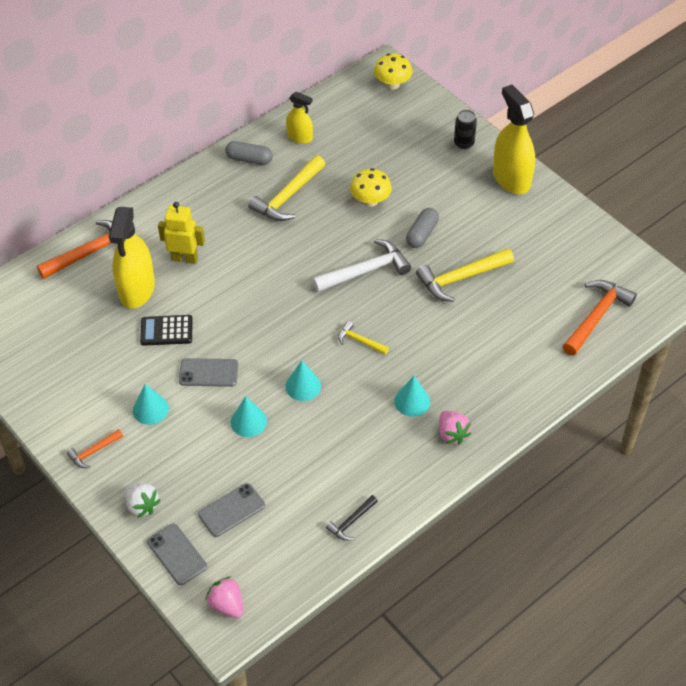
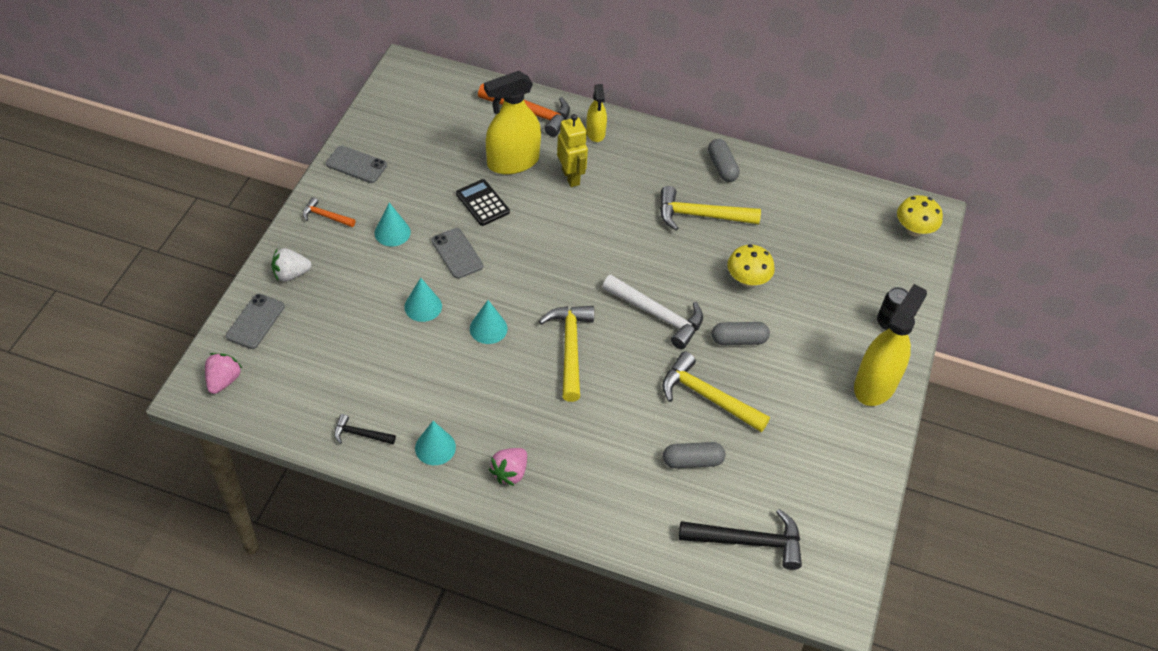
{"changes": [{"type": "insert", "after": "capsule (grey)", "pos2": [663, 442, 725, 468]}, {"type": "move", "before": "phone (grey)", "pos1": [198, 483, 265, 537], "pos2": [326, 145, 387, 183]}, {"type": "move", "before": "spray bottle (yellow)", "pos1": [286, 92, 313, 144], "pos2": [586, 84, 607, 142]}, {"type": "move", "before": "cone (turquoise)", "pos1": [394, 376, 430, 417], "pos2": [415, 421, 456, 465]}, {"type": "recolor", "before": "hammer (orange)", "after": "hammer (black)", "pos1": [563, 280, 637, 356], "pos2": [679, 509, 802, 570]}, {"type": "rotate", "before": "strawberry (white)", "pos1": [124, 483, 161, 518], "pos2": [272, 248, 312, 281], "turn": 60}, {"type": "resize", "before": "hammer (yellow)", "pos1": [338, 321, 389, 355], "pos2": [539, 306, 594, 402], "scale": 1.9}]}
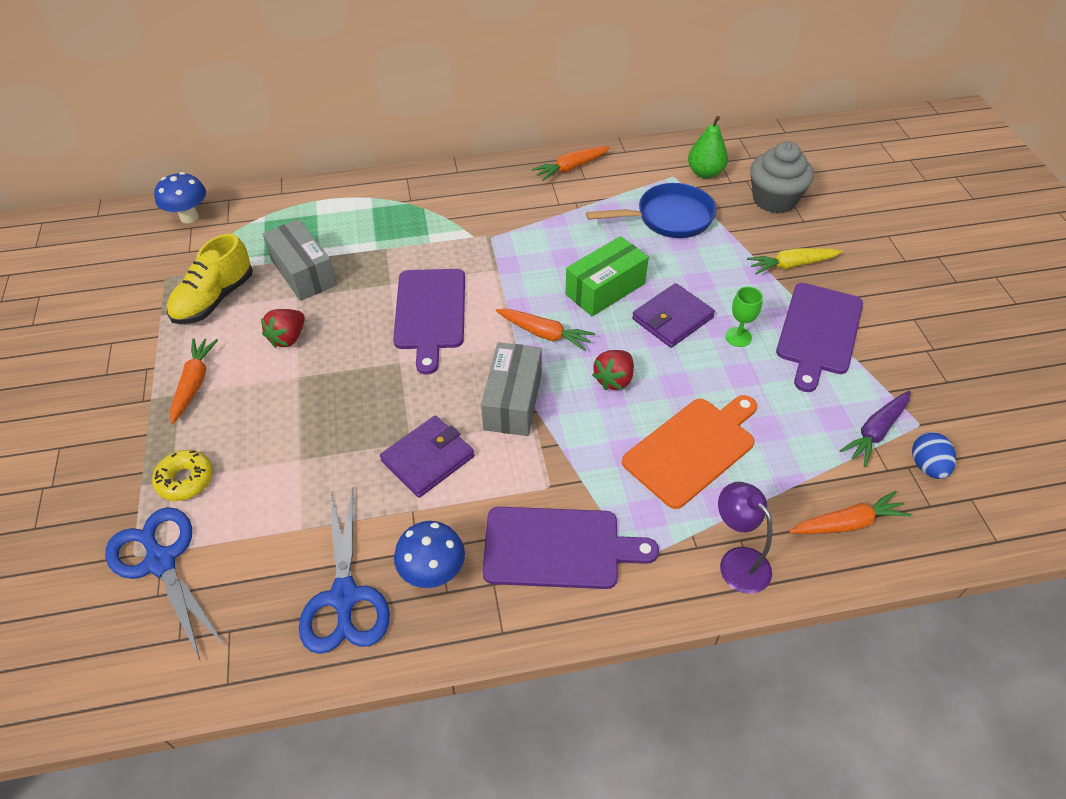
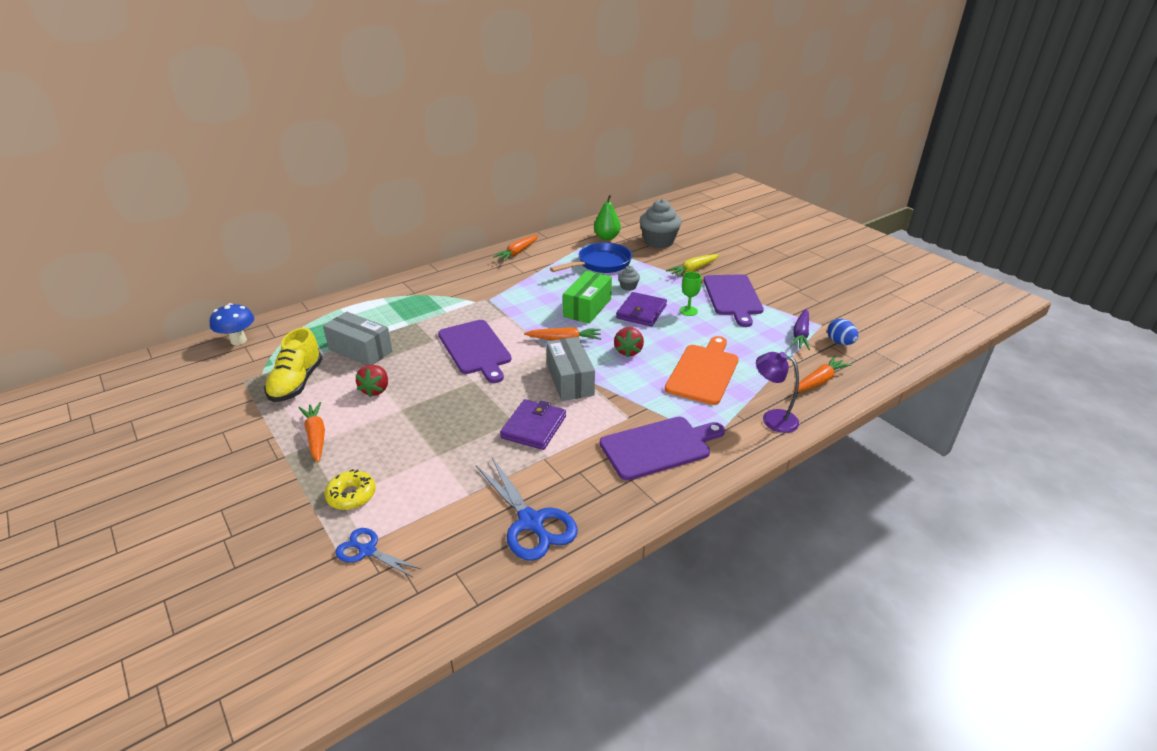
{"changes": [{"type": "delete", "before": "mushroom (blue)", "pos1": [394, 521, 465, 588]}, {"type": "insert", "after": "cupcake (grey)", "pos2": [618, 266, 640, 291]}, {"type": "resize", "before": "scissors (blue)", "pos1": [105, 507, 225, 660], "pos2": [335, 528, 421, 577], "scale": 0.59}]}
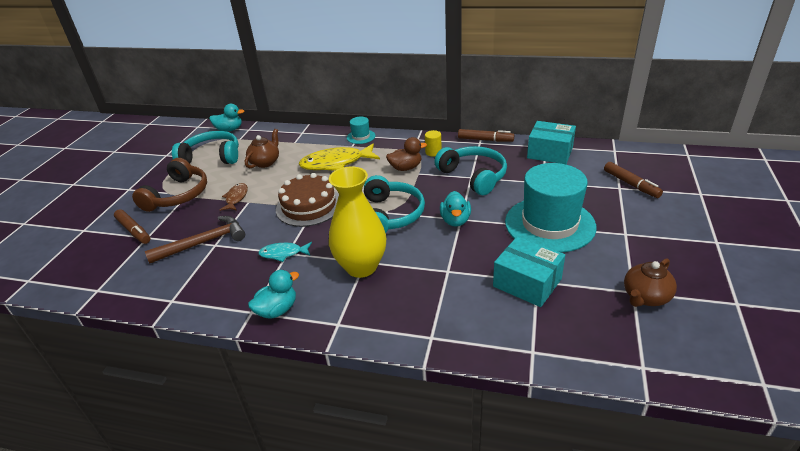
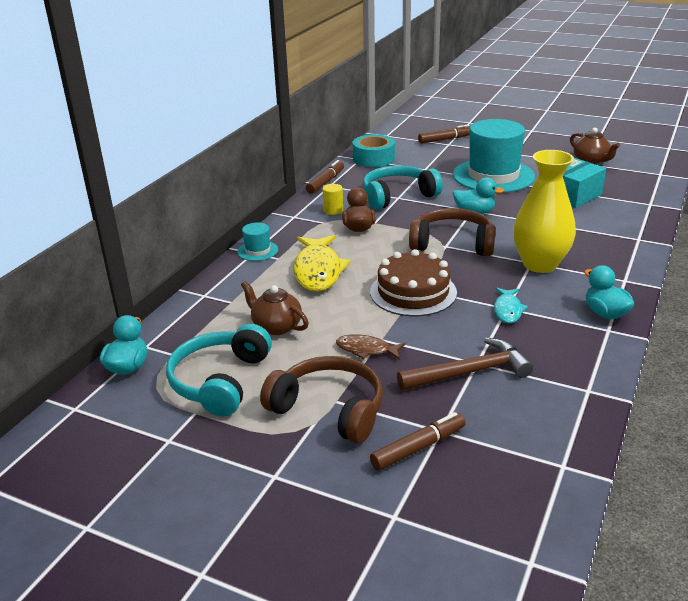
{"changes": [{"type": "replace", "before": "box (turquoise)", "after": "tape (turquoise)", "pos1": [527, 121, 576, 164], "pos2": [353, 134, 395, 167]}, {"type": "recolor", "before": "headphones (turquoise)", "after": "headphones (brown)", "pos1": [364, 175, 425, 233], "pos2": [409, 208, 496, 256]}, {"type": "rotate", "before": "hammer (brown)", "pos1": [145, 216, 245, 263], "pos2": [397, 338, 533, 391], "turn": 90}]}
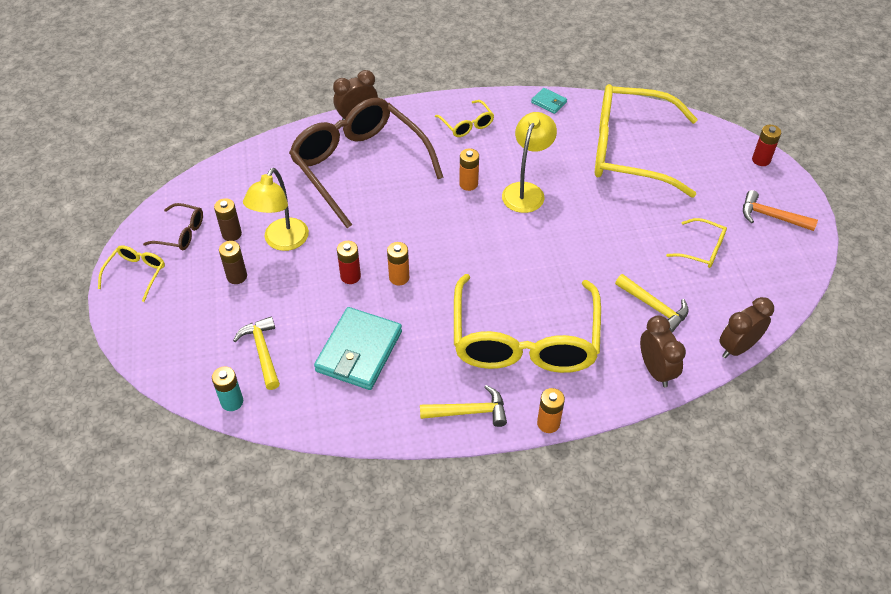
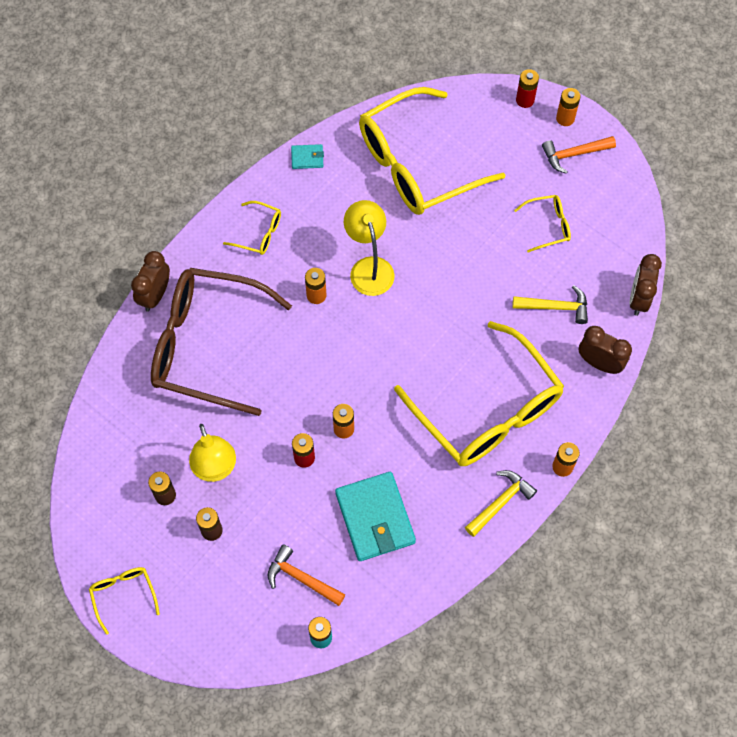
{"changes": [{"type": "delete", "before": "glasses (brown)", "pos1": [143, 203, 203, 250]}, {"type": "insert", "after": "battery (orange)", "pos2": [556, 88, 580, 126]}, {"type": "recolor", "before": "hammer (yellow)", "after": "hammer (orange)", "pos1": [233, 316, 280, 390], "pos2": [268, 544, 345, 606]}]}
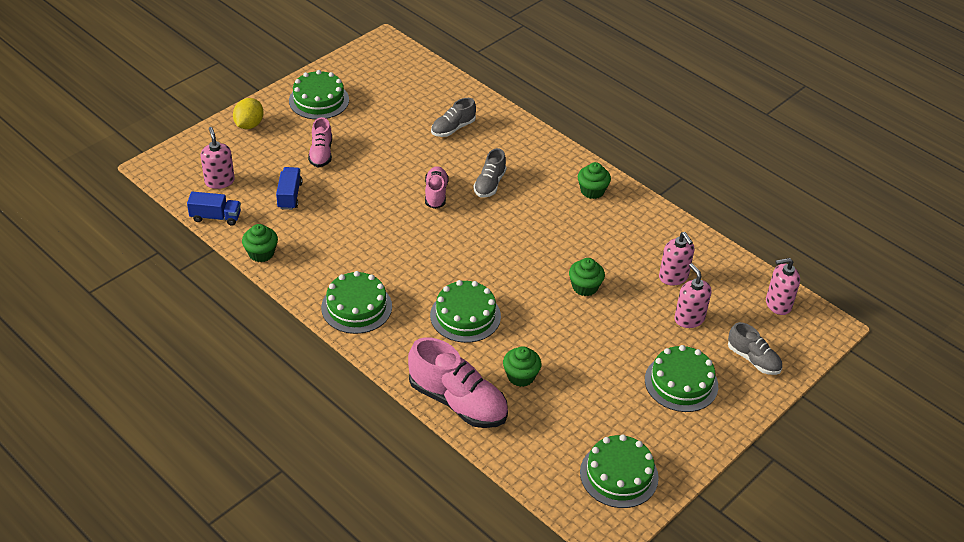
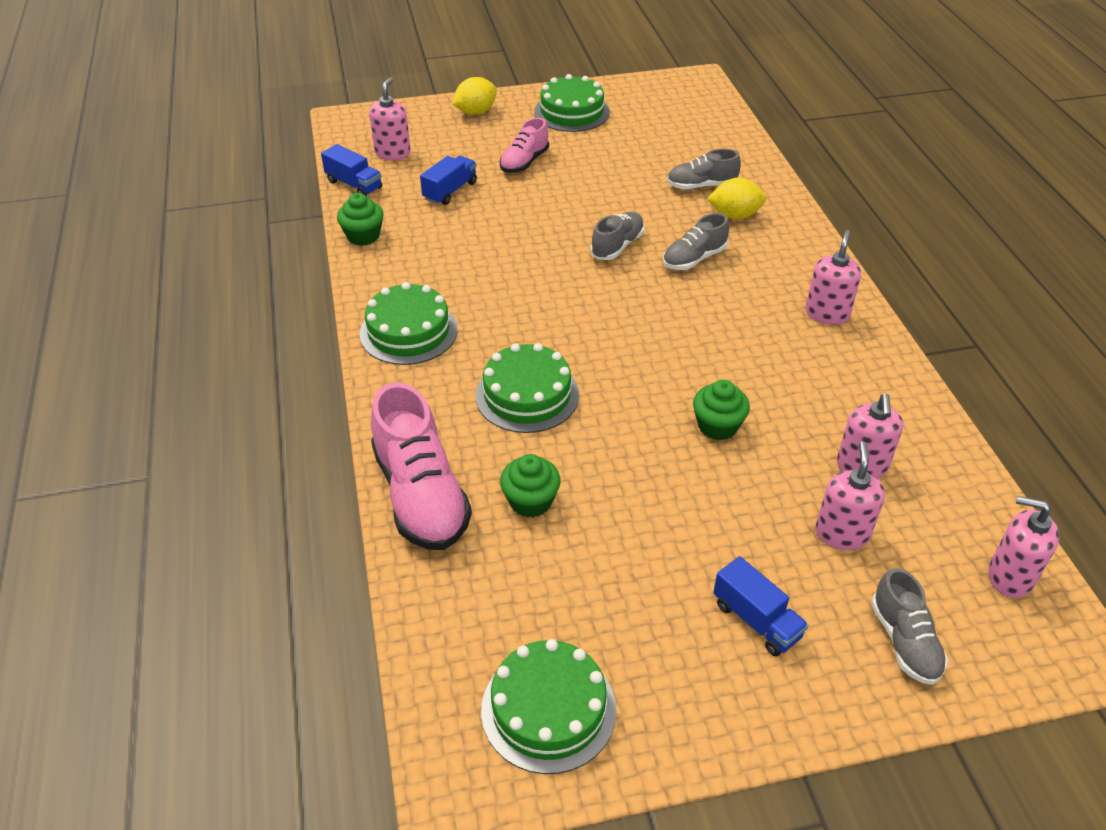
{"changes": [{"type": "insert", "after": "lemon (yellow)", "pos2": [707, 178, 766, 220]}, {"type": "replace", "before": "cupcake (green)", "after": "soap dispenser (pink)", "pos1": [578, 162, 611, 199], "pos2": [805, 230, 861, 325]}, {"type": "replace", "before": "cake (green)", "after": "truck (blue)", "pos1": [645, 345, 718, 412], "pos2": [713, 556, 808, 656]}, {"type": "recolor", "before": "shoe (pink)", "after": "shoe (grey)", "pos1": [425, 166, 449, 209], "pos2": [591, 212, 645, 260]}]}
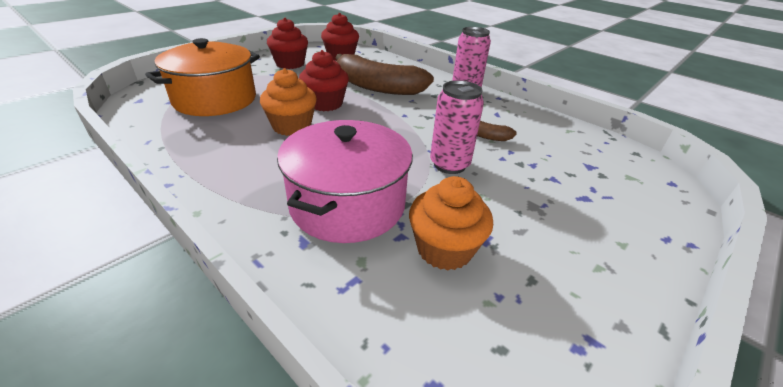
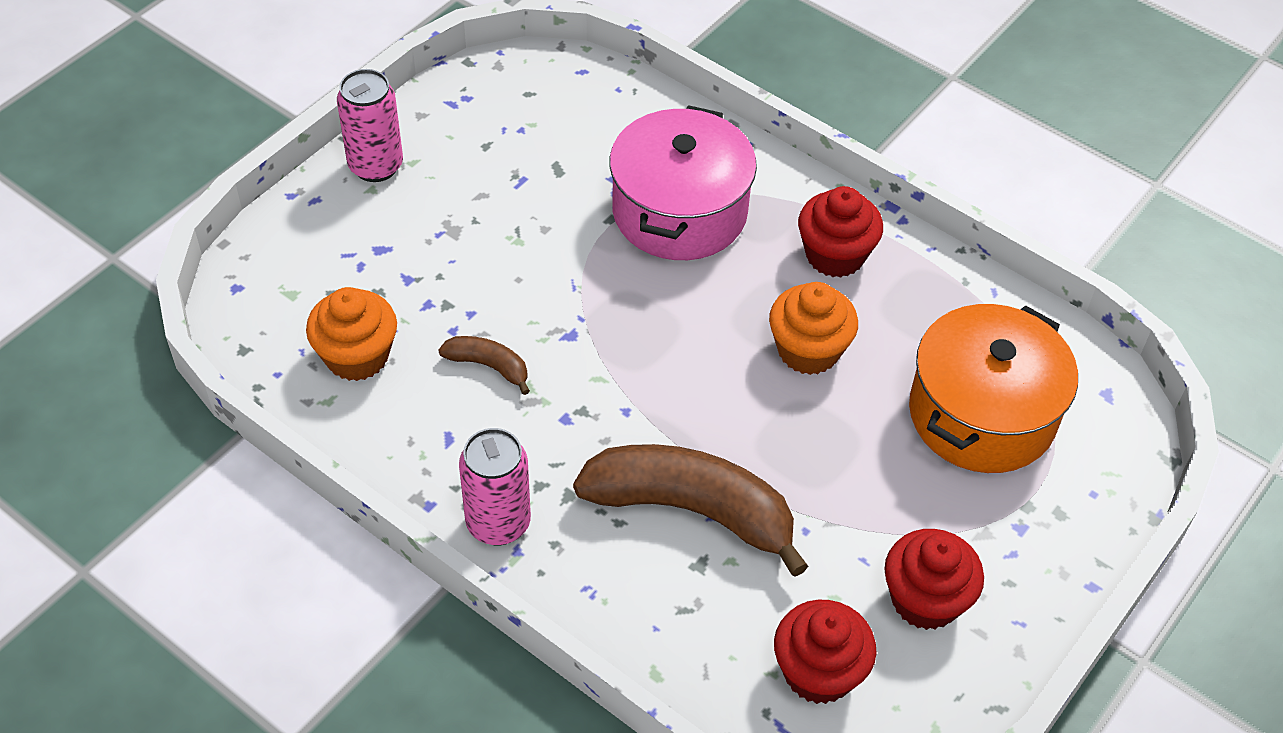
{"changes": [{"type": "move", "before": "cupcake (red)", "pos1": [299, 50, 349, 111], "pos2": [798, 186, 883, 278]}, {"type": "move", "before": "cupcake (orange)", "pos1": [409, 176, 493, 270], "pos2": [306, 287, 397, 381]}, {"type": "move", "before": "can (pink)", "pos1": [430, 80, 484, 174], "pos2": [337, 69, 403, 182]}]}
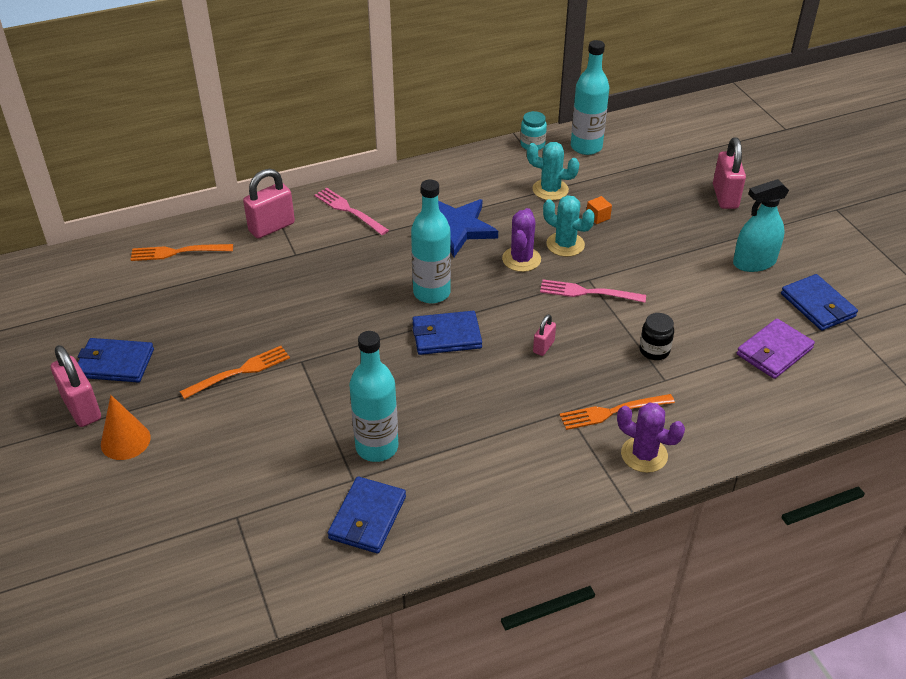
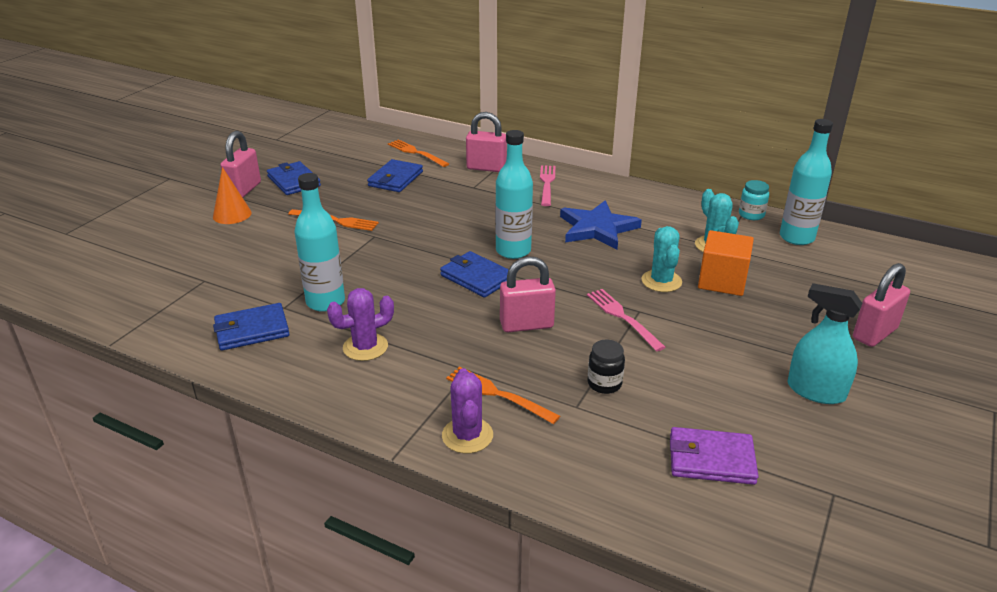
{"changes": [{"type": "move", "before": "cactus (purple)", "pos1": [502, 208, 541, 272], "pos2": [327, 288, 394, 361]}, {"type": "move", "before": "wallet (blue)", "pos1": [781, 274, 858, 331], "pos2": [367, 159, 423, 192]}, {"type": "resize", "before": "padlock (pink)", "pos1": [533, 314, 556, 356], "pos2": [500, 256, 556, 332], "scale": 1.87}, {"type": "resize", "before": "cube (orange)", "pos1": [587, 196, 612, 224], "pos2": [698, 230, 754, 296], "scale": 2.3}]}
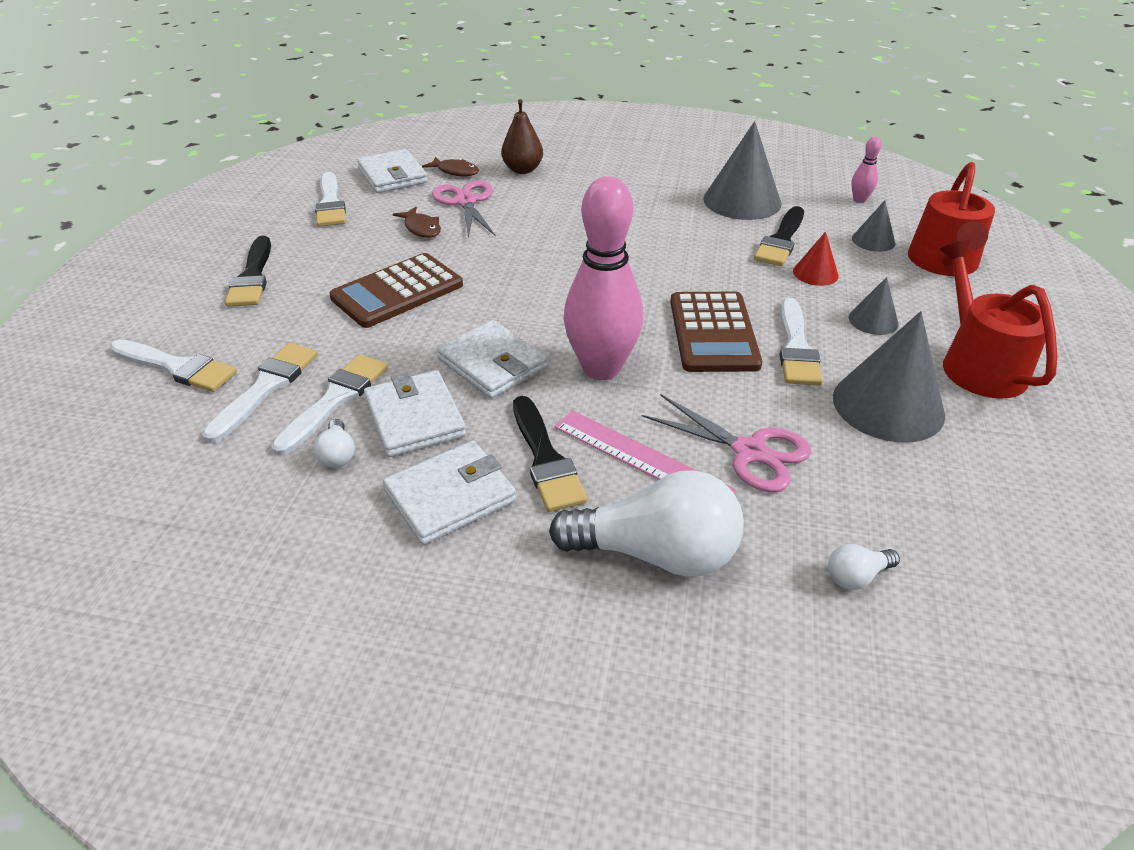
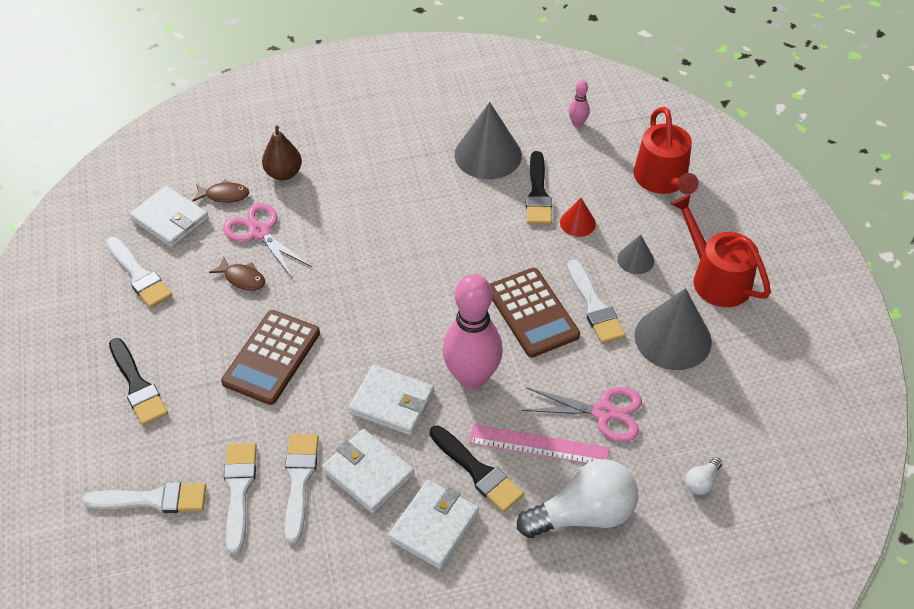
{"changes": [{"type": "delete", "before": "light bulb (white)", "pos1": [314, 419, 355, 468]}, {"type": "delete", "before": "cone (grey)", "pos1": [852, 200, 895, 252]}]}
